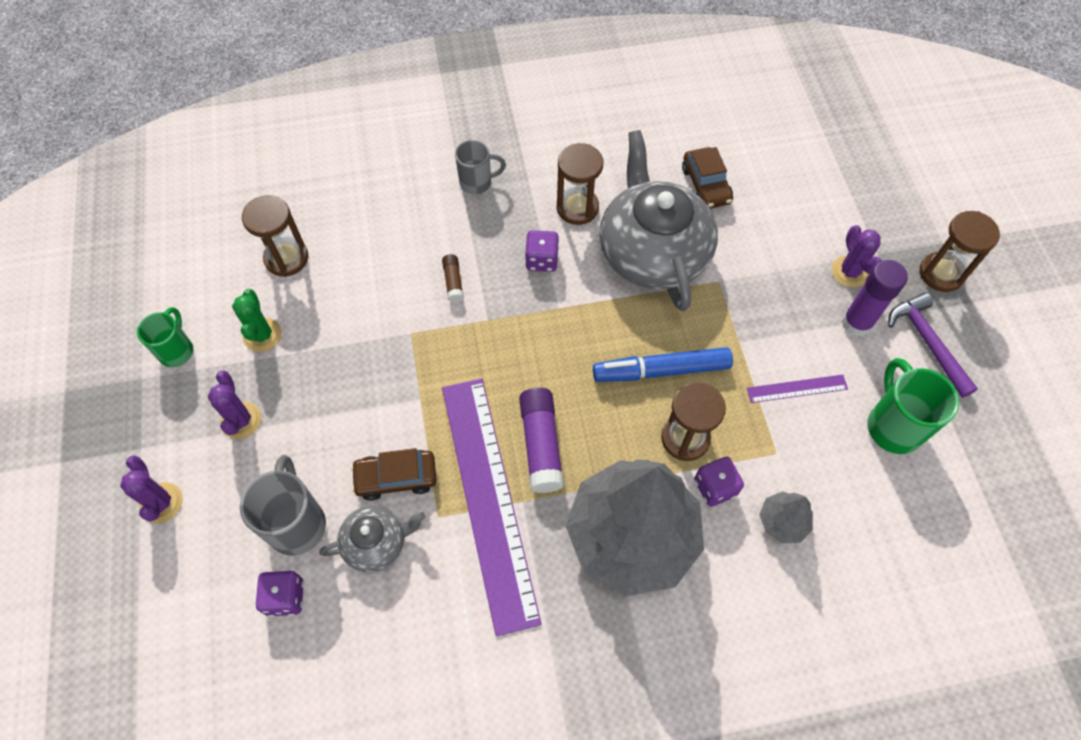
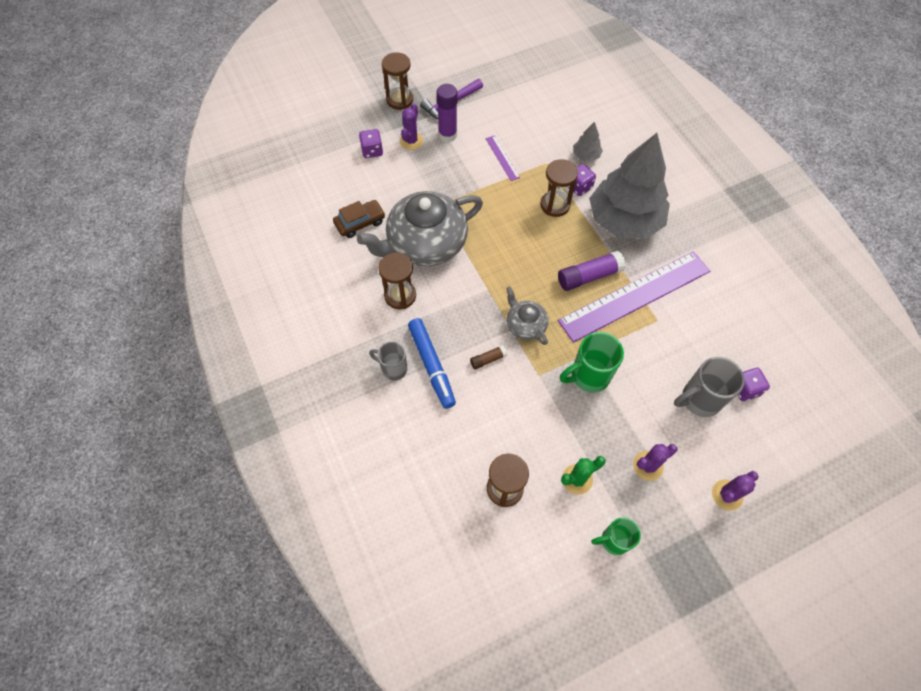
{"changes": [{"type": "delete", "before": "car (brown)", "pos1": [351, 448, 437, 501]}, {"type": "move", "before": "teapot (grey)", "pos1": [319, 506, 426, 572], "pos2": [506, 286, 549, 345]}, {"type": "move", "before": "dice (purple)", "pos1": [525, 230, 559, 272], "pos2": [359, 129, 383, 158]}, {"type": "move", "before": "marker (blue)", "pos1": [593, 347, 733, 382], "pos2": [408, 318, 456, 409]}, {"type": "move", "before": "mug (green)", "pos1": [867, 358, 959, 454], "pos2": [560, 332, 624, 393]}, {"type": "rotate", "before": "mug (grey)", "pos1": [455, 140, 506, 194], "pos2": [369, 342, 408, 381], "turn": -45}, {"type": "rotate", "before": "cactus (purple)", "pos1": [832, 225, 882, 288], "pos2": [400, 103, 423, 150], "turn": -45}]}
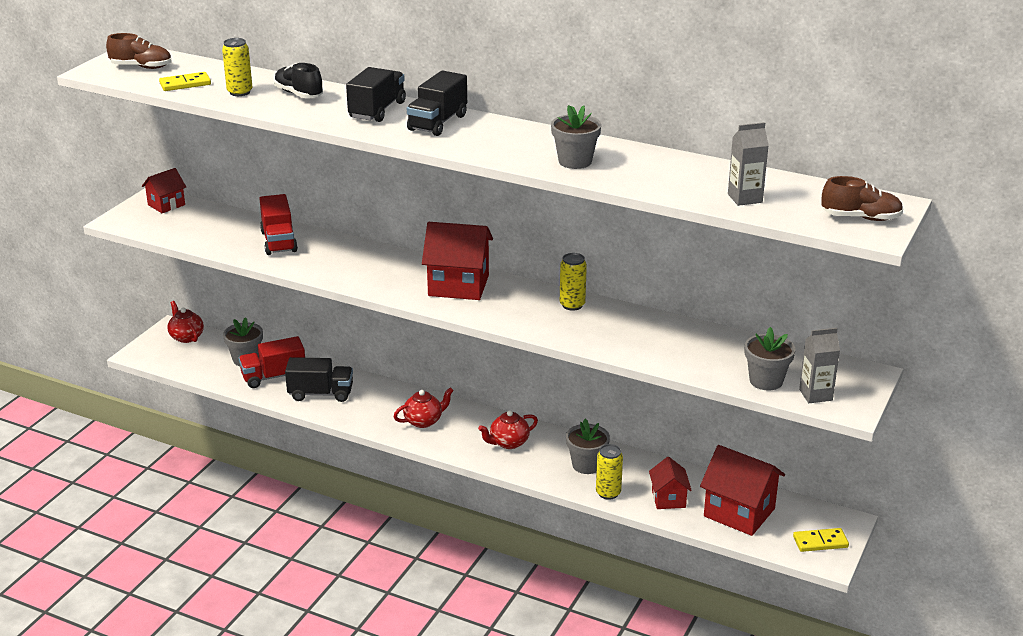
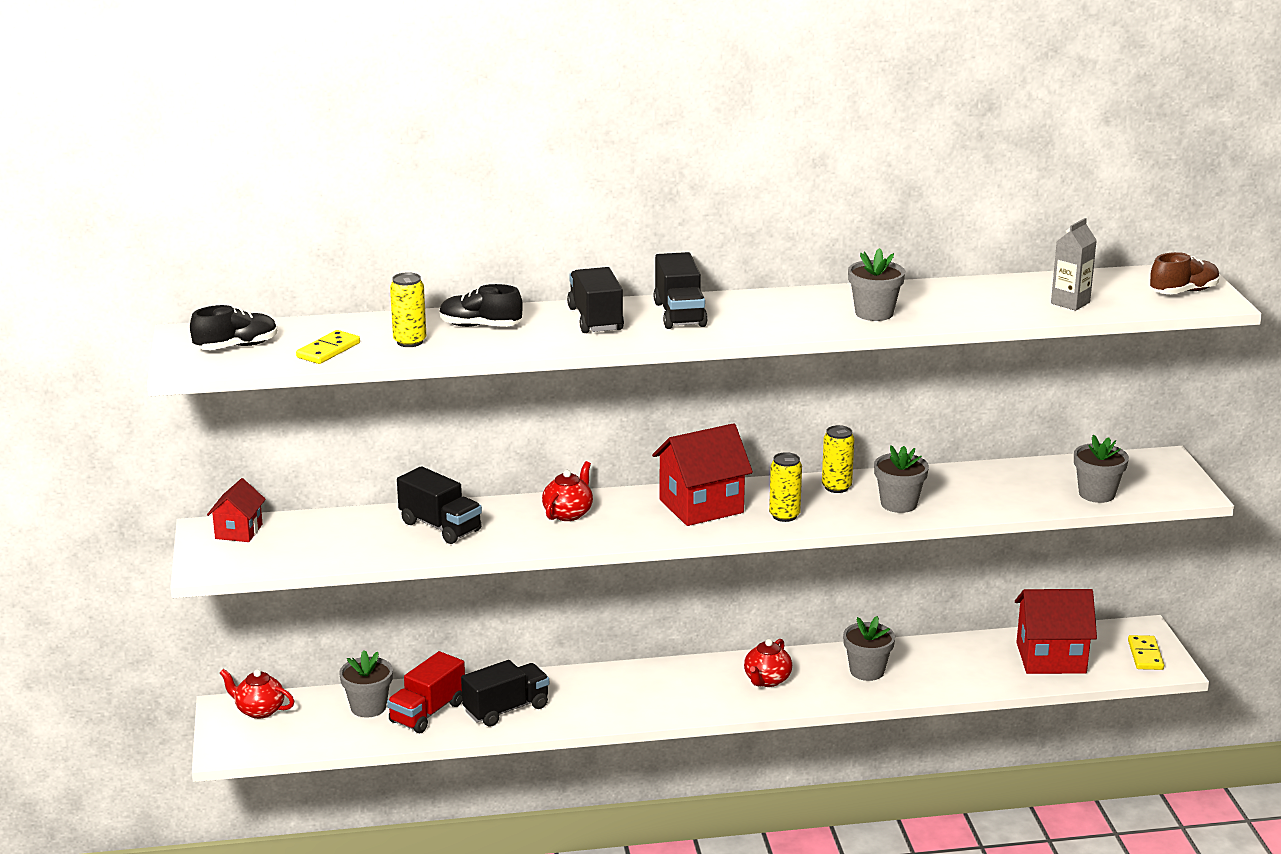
{"changes": [{"type": "delete", "before": "house (red)", "pos1": [649, 457, 692, 509]}, {"type": "delete", "before": "carton (grey)", "pos1": [799, 328, 840, 403]}, {"type": "insert", "after": "flower pot (grey)", "pos2": [874, 445, 929, 513]}, {"type": "move", "before": "teapot (red)", "pos1": [393, 387, 454, 428], "pos2": [542, 461, 593, 521]}, {"type": "move", "before": "can (yellow)", "pos1": [596, 444, 623, 500], "pos2": [769, 452, 802, 522]}, {"type": "recolor", "before": "shoe (brown)", "after": "shoe (black)", "pos1": [106, 33, 171, 69], "pos2": [190, 305, 277, 350]}, {"type": "recolor", "before": "truck (red)", "after": "truck (black)", "pos1": [259, 194, 298, 255], "pos2": [397, 466, 482, 544]}, {"type": "rotate", "before": "domino (yellow)", "pos1": [793, 528, 849, 552], "pos2": [1128, 635, 1164, 670], "turn": -45}]}
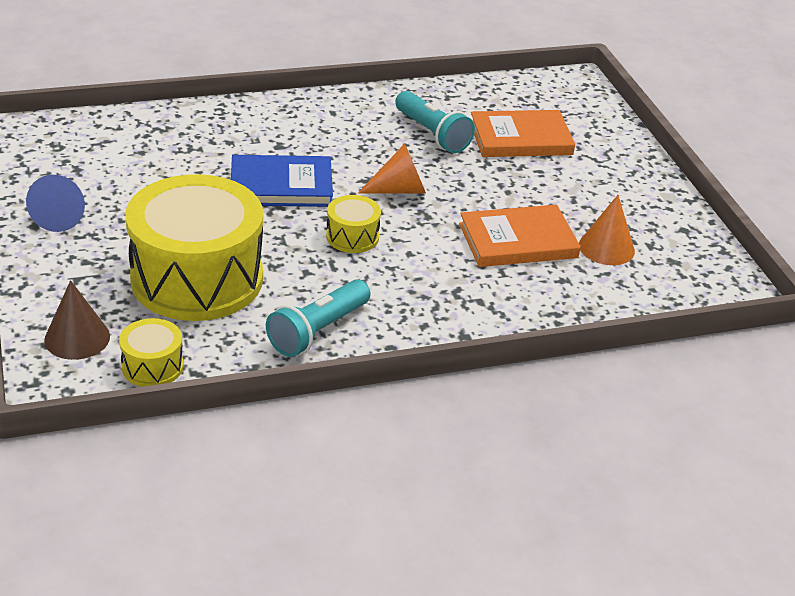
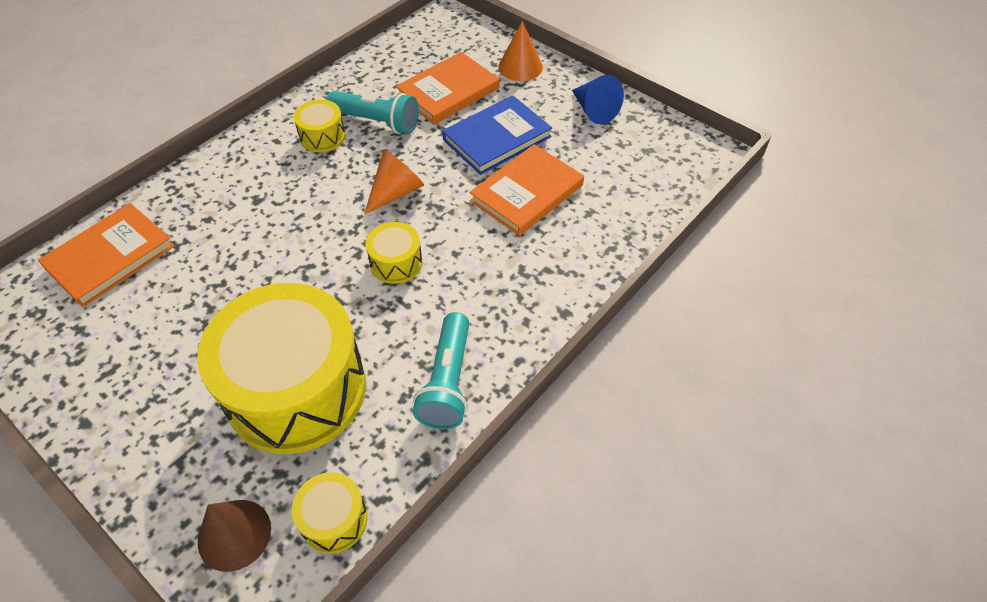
{"changes": [{"type": "insert", "after": "book (orange)", "pos2": [38, 203, 174, 307]}, {"type": "insert", "after": "drum (yellow)", "pos2": [294, 99, 345, 152]}, {"type": "move", "before": "cone (blue)", "pos1": [26, 175, 85, 232], "pos2": [572, 75, 624, 124]}, {"type": "move", "before": "book (blue)", "pos1": [231, 155, 333, 207], "pos2": [442, 96, 552, 175]}, {"type": "move", "before": "cone (orange)", "pos1": [579, 195, 635, 265], "pos2": [498, 21, 543, 81]}]}
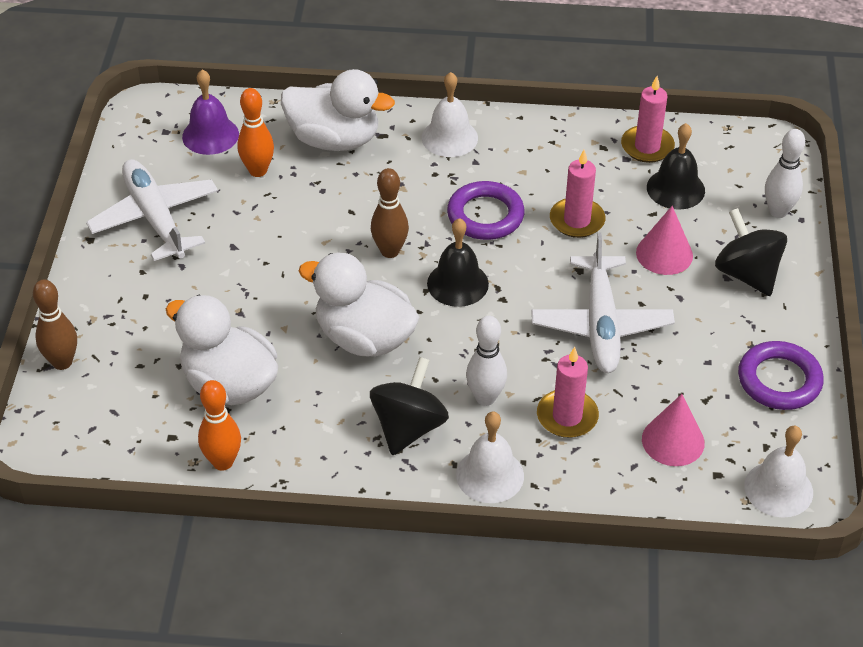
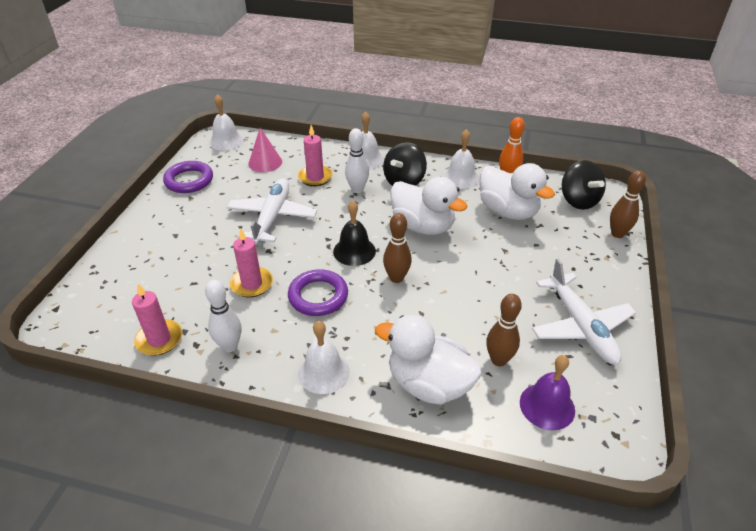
{"changes": [{"type": "delete", "before": "cone (pink)", "pos1": [636, 206, 693, 275]}, {"type": "delete", "before": "bell (black)", "pos1": [647, 123, 705, 210]}, {"type": "insert", "after": "bell (white)", "pos2": [442, 129, 479, 189]}, {"type": "move", "before": "spinning top (black)", "pos1": [715, 208, 787, 296], "pos2": [562, 160, 606, 210]}, {"type": "move", "before": "bowling pin (white)", "pos1": [765, 129, 805, 218], "pos2": [205, 280, 241, 352]}, {"type": "recolor", "before": "bowling pin (orange)", "after": "bowling pin (brown)", "pos1": [237, 88, 274, 177], "pos2": [486, 294, 522, 366]}]}
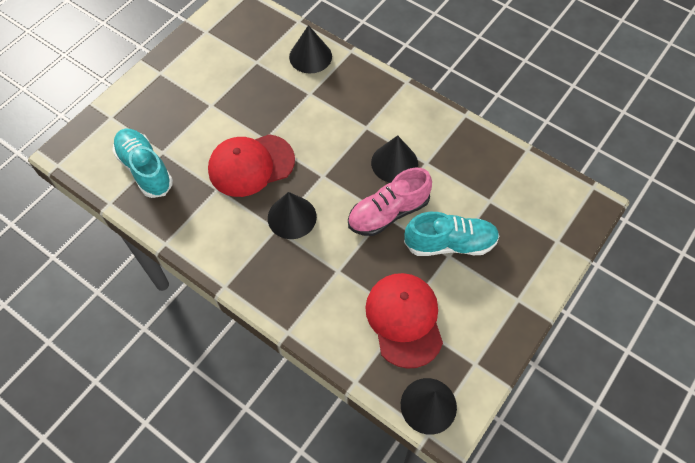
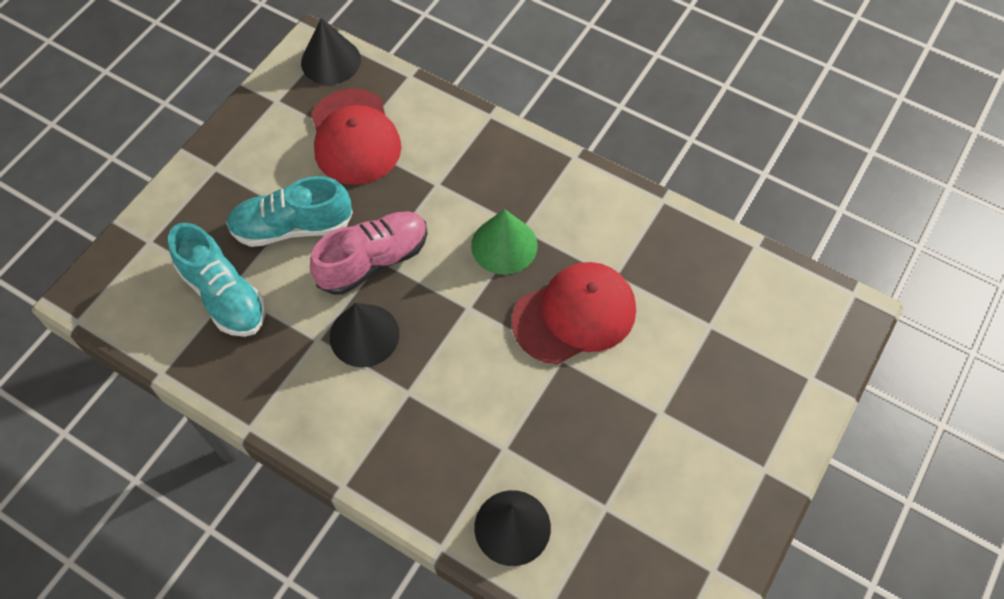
{"changes": [{"type": "move", "before": "shoe (turquoise)", "pos1": [112, 129, 173, 198], "pos2": [168, 223, 266, 337]}, {"type": "recolor", "before": "cone (black)", "after": "cone (green)", "pos1": [268, 192, 317, 239], "pos2": [471, 209, 538, 275]}]}
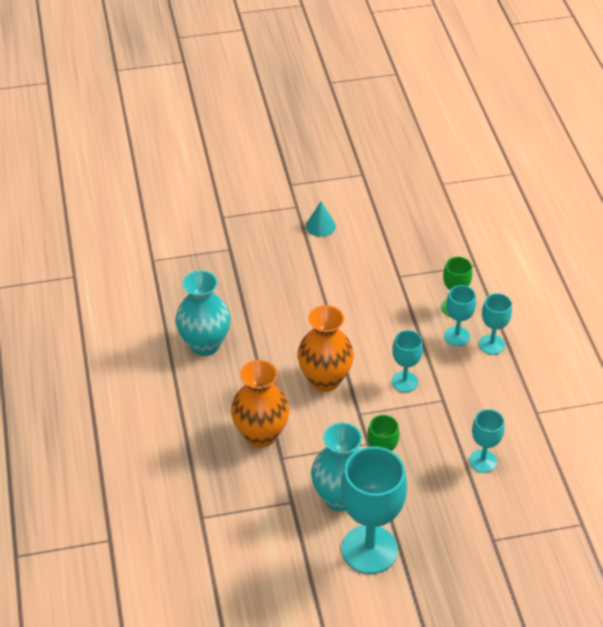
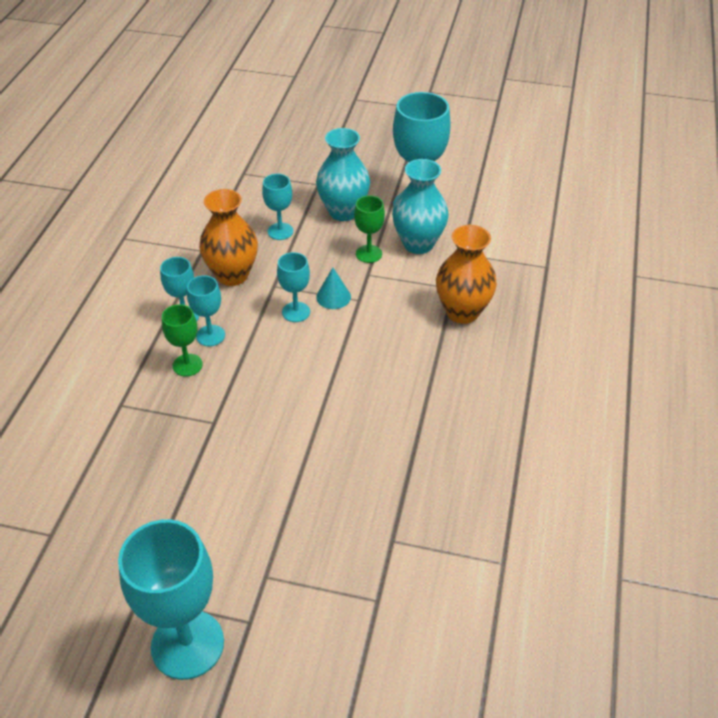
{"changes": [{"type": "insert", "after": "goblet (turquoise)", "pos2": [118, 519, 224, 680]}, {"type": "move", "before": "vase (turquoise)", "pos1": [175, 270, 231, 356], "pos2": [316, 128, 370, 221]}, {"type": "move", "before": "vase (orange)", "pos1": [297, 305, 354, 392], "pos2": [199, 189, 258, 286]}, {"type": "move", "before": "cone (turquoise)", "pos1": [306, 201, 336, 237], "pos2": [316, 268, 351, 309]}]}
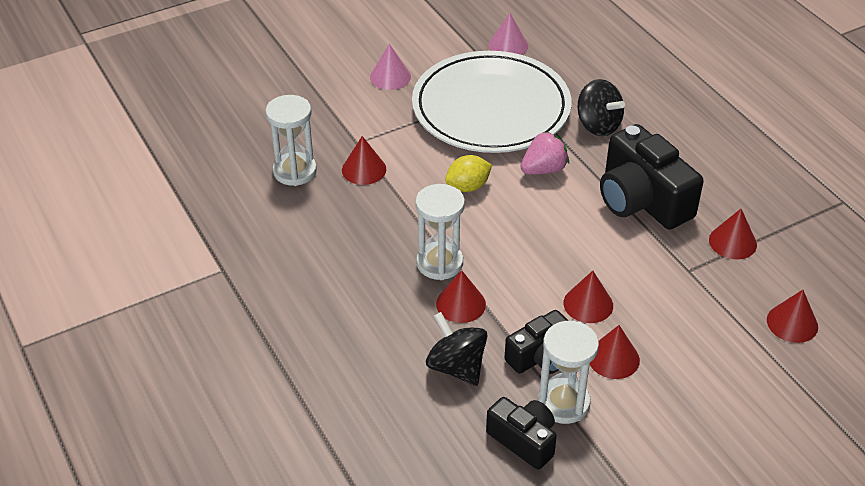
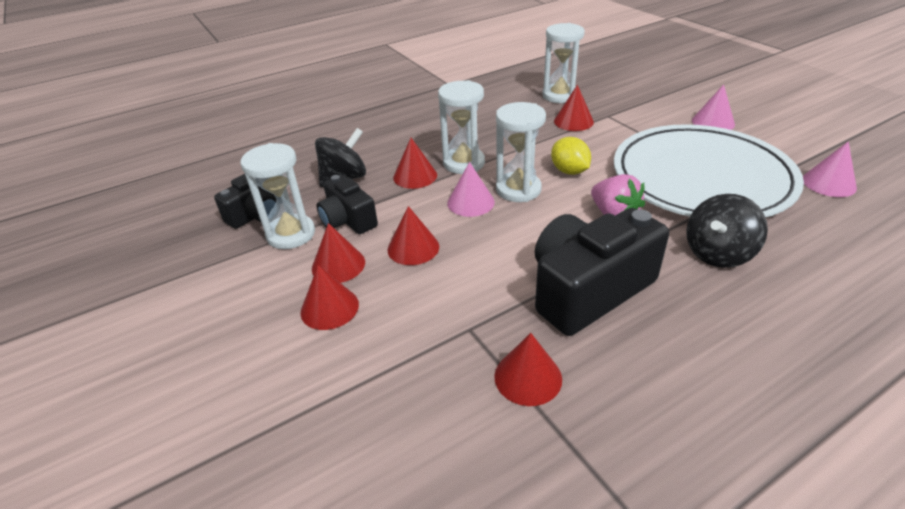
{"changes": [{"type": "insert", "after": "cone (pink)", "pos2": [447, 162, 495, 217]}, {"type": "insert", "after": "hourglass (white)", "pos2": [496, 102, 546, 202]}, {"type": "move", "before": "cone (red)", "pos1": [767, 290, 818, 343], "pos2": [300, 265, 359, 330]}]}
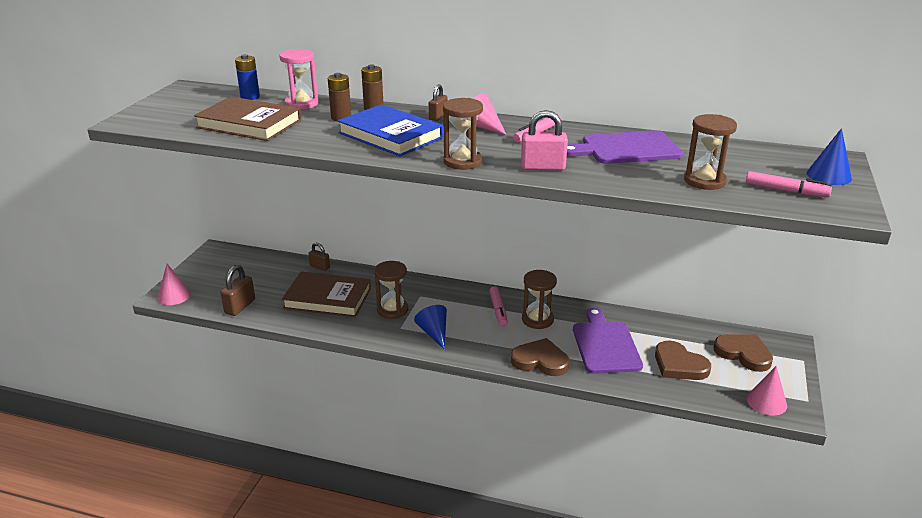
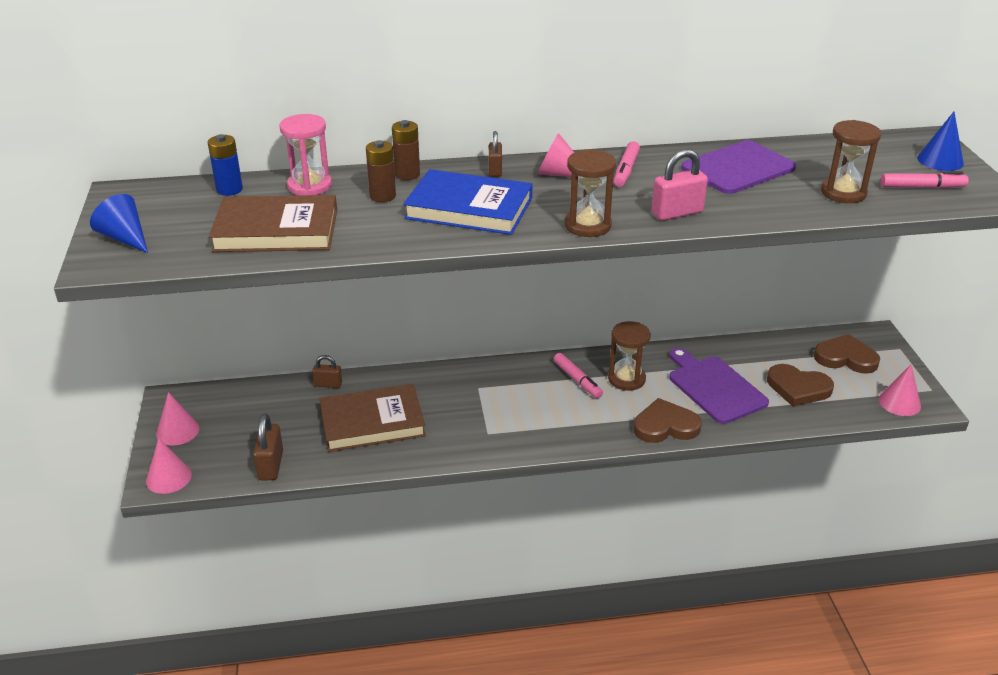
{"changes": [{"type": "delete", "before": "hourglass (brown)", "pos1": [374, 261, 408, 319]}, {"type": "insert", "after": "cone (pink)", "pos2": [156, 392, 199, 445]}, {"type": "move", "before": "cone (blue)", "pos1": [414, 305, 447, 349], "pos2": [90, 194, 148, 253]}]}
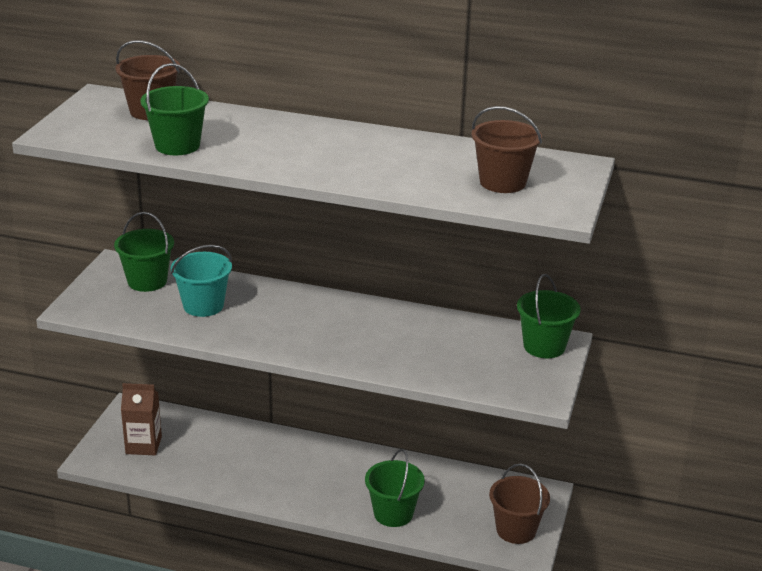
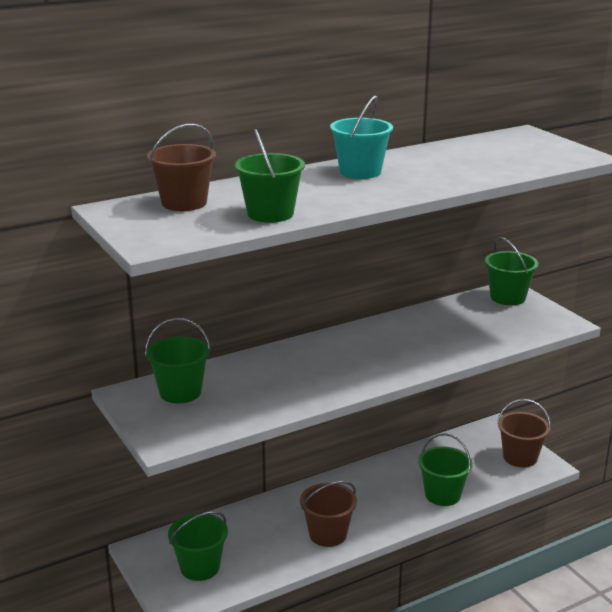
{"changes": [{"type": "move", "before": "bucket (turquoise)", "pos1": [171, 245, 232, 317], "pos2": [330, 95, 393, 179]}, {"type": "move", "before": "bucket (brown)", "pos1": [471, 106, 542, 193], "pos2": [300, 481, 357, 547]}, {"type": "replace", "before": "carton (brown)", "after": "bucket (green)", "pos1": [121, 383, 162, 455], "pos2": [168, 511, 228, 581]}]}
